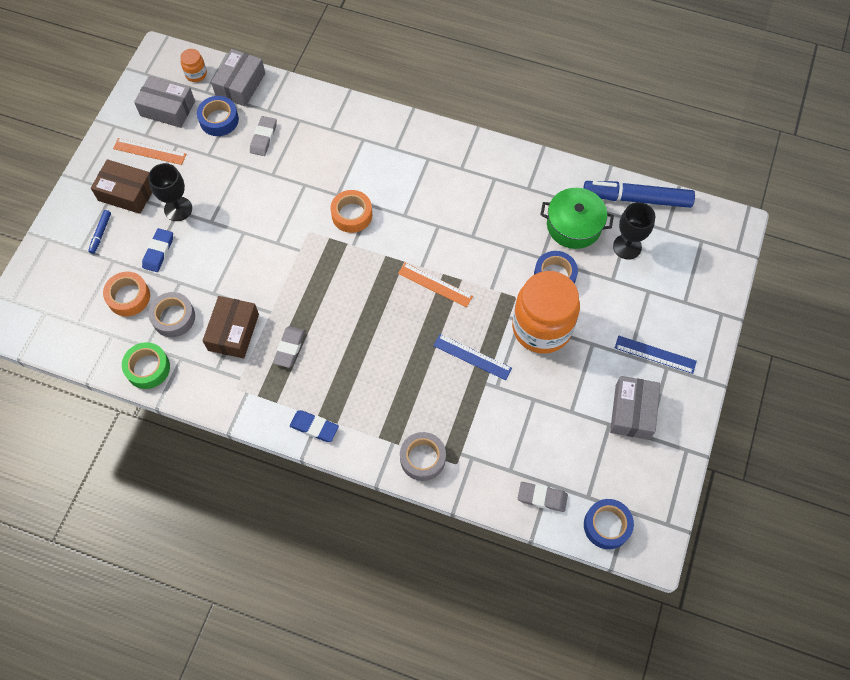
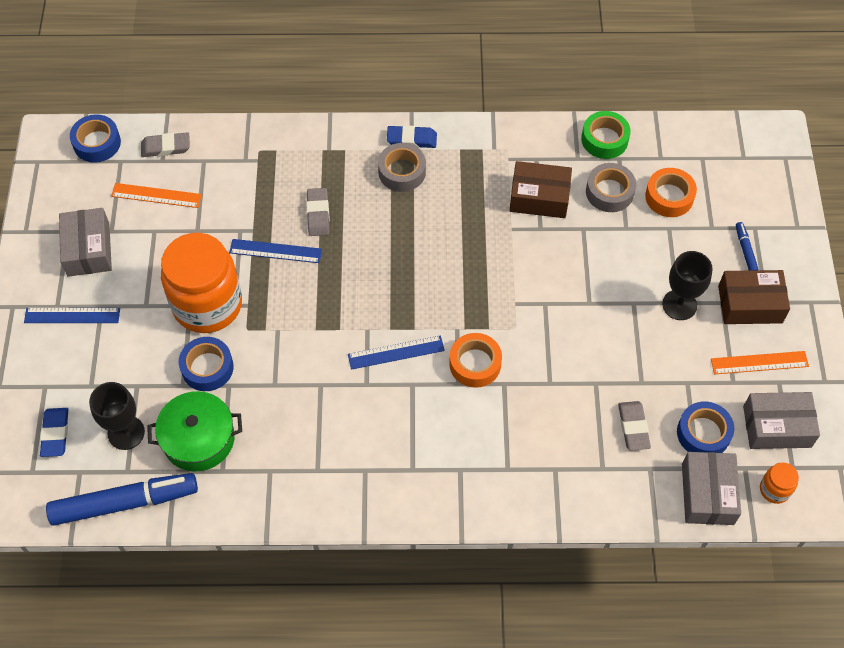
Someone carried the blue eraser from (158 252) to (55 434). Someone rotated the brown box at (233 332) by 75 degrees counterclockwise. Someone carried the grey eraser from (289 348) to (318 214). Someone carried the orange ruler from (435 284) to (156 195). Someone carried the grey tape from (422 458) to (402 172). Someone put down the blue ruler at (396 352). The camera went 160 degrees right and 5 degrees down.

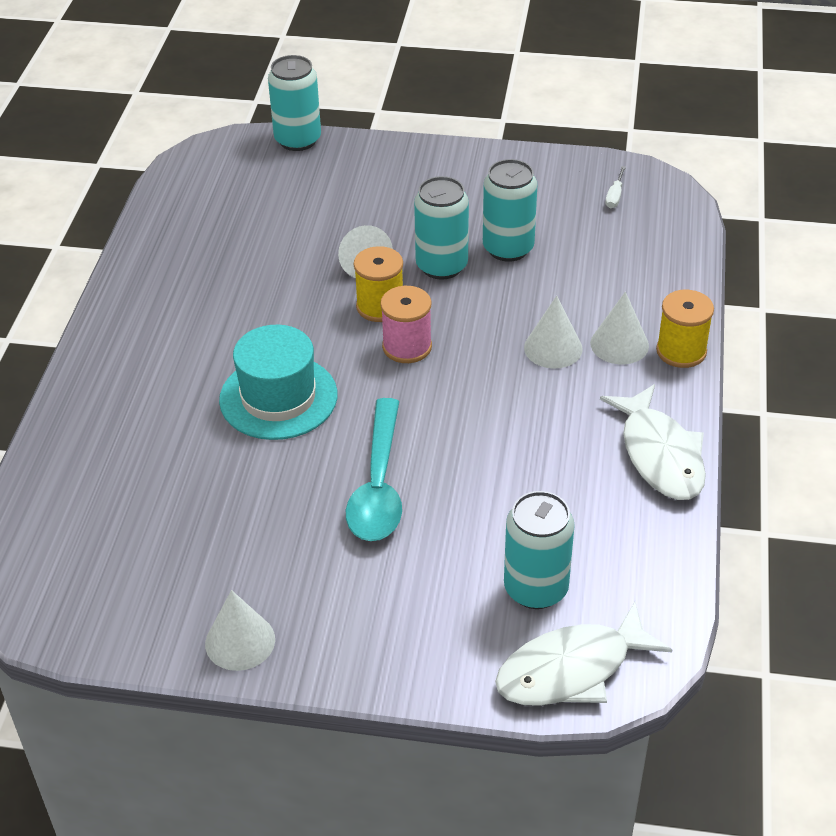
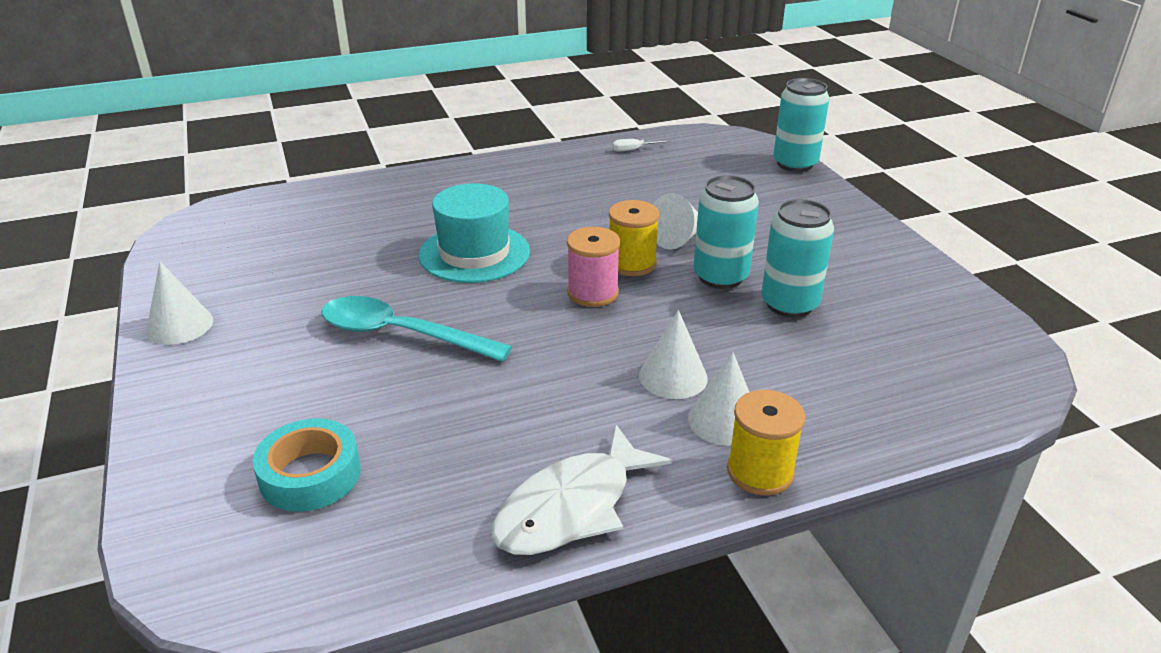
Someone rotated the turquoise spoon at (378 485) by 45 degrees clockwise. Someone took away the white fish at (571 670). Someone swapped the turquoise can at (536 588) for the turquoise tape at (310 474). Someone carried the white screwdriver from (615 196) to (633 150). The camera went 60 degrees right and 10 degrees down.

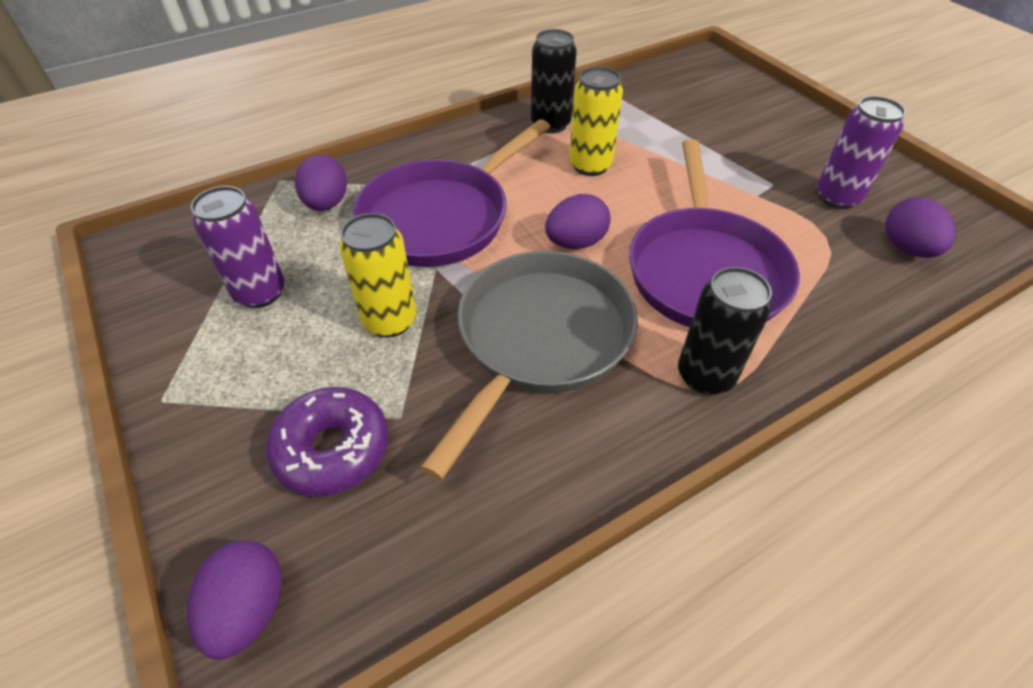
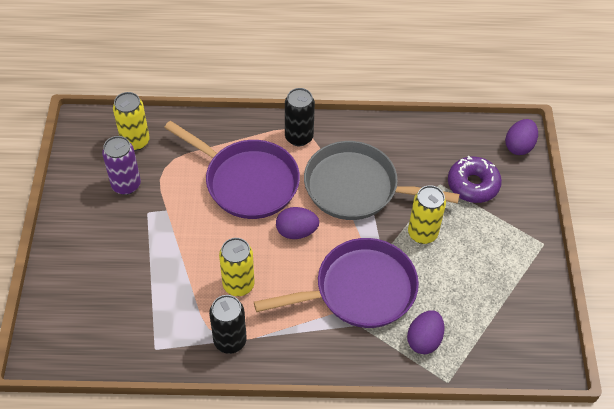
Someone took away the purple can at (260 293). Someone rotated the grey pan at (540 339) by 45 degrees clockwise. Someone rotated the purple pan at (704 270) by 90 degrees clockwise. Someone swapped the purple egg at (906 248) for the yellow can at (135 141). The camera went 150 degrees left and 5 degrees up.

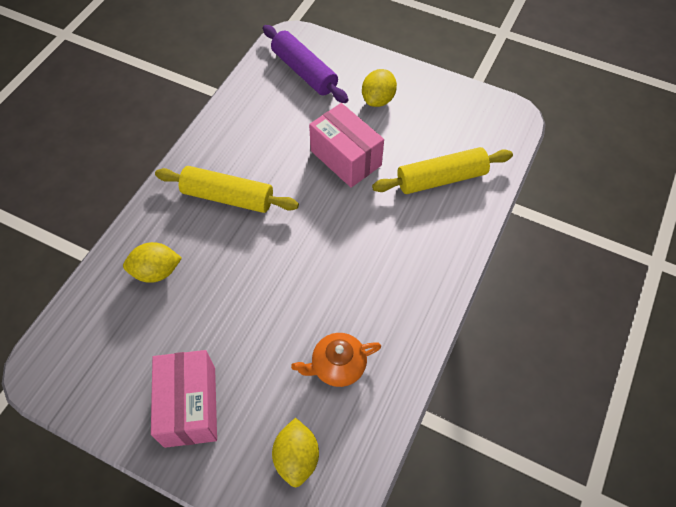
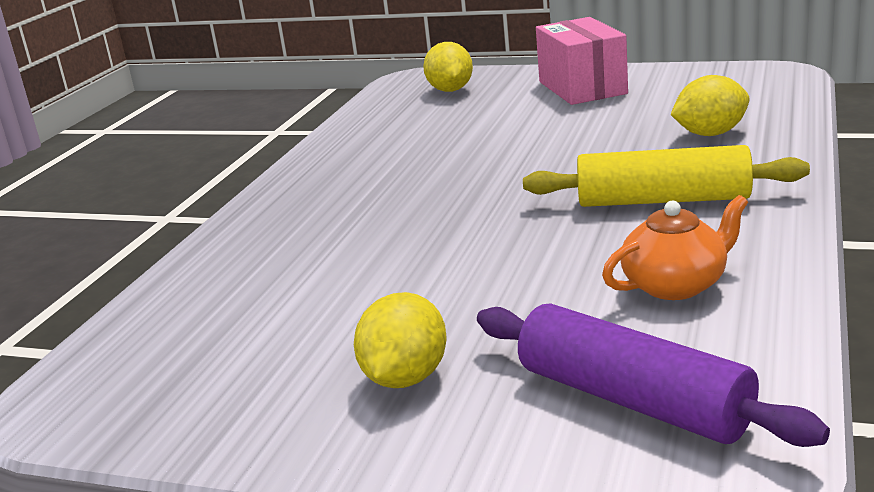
Someone carried the orange teapot from (337 366) to (676 285). Someone took away the pink box at (346 158). Someone took away the yellow rolling pin at (441 179). The camera went 175 degrees right and 35 degrees down.

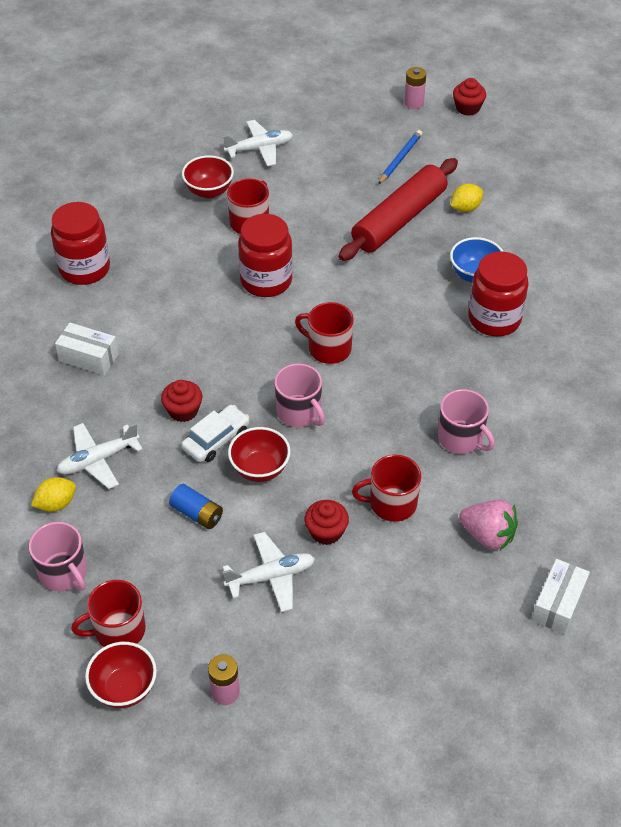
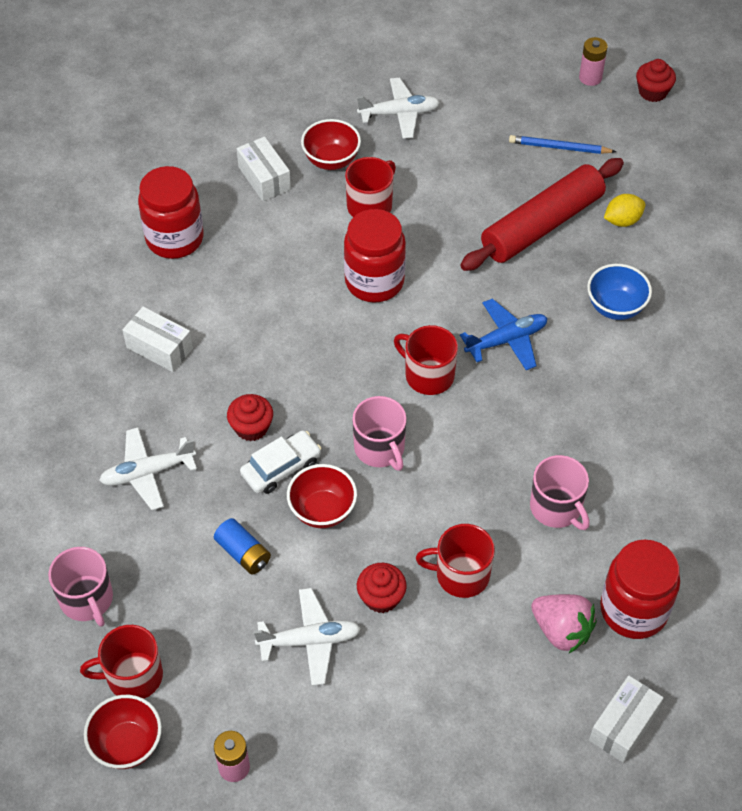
Someone took away the yellow lemon at (56 504). Someone rotated the blue pencil at (400 159) by 120 degrees counterclockwise. Someone carried the red jar from (494 319) to (633 610). Someone put down the white box at (264 178). Someone put down the blue plane at (506 340). The camera went 10 degrees right and 5 degrees up.

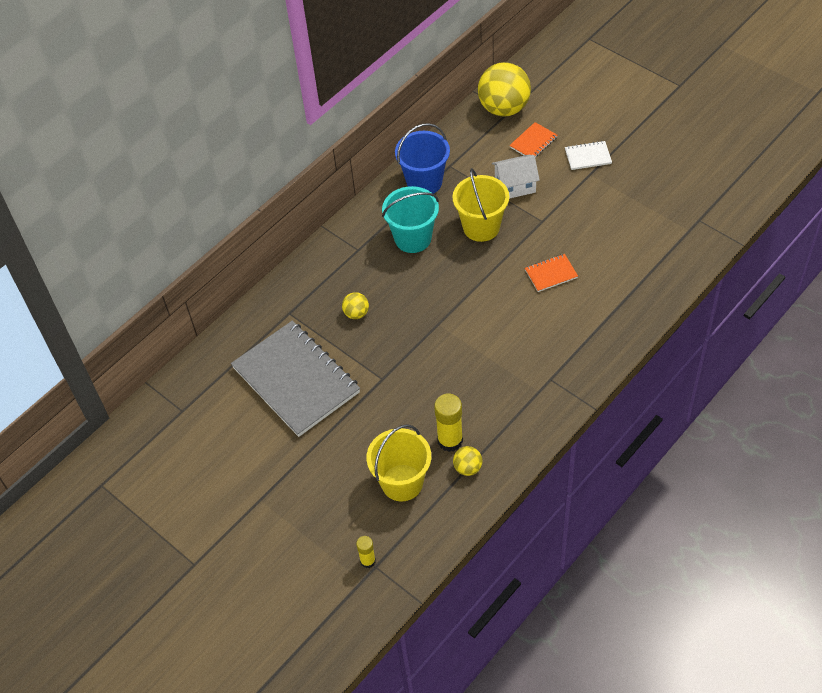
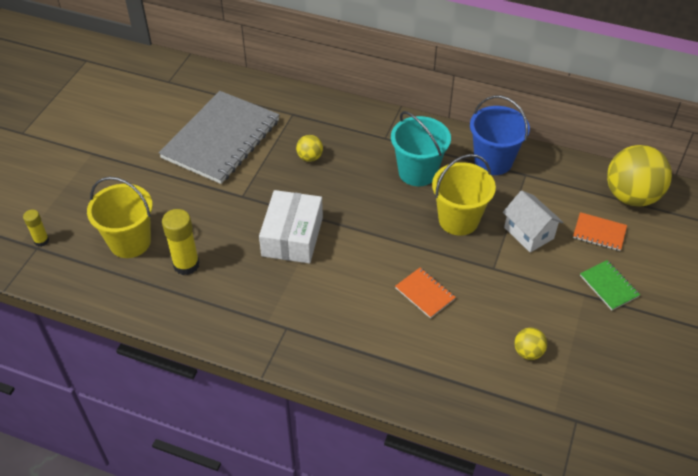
Someone carried the yellow ball from (468 468) to (528 352). Someone repainted the white notebook at (588 156), which became the green notebook at (608 286). Someone put down the white box at (292 236). The camera went 65 degrees right and 5 degrees down.

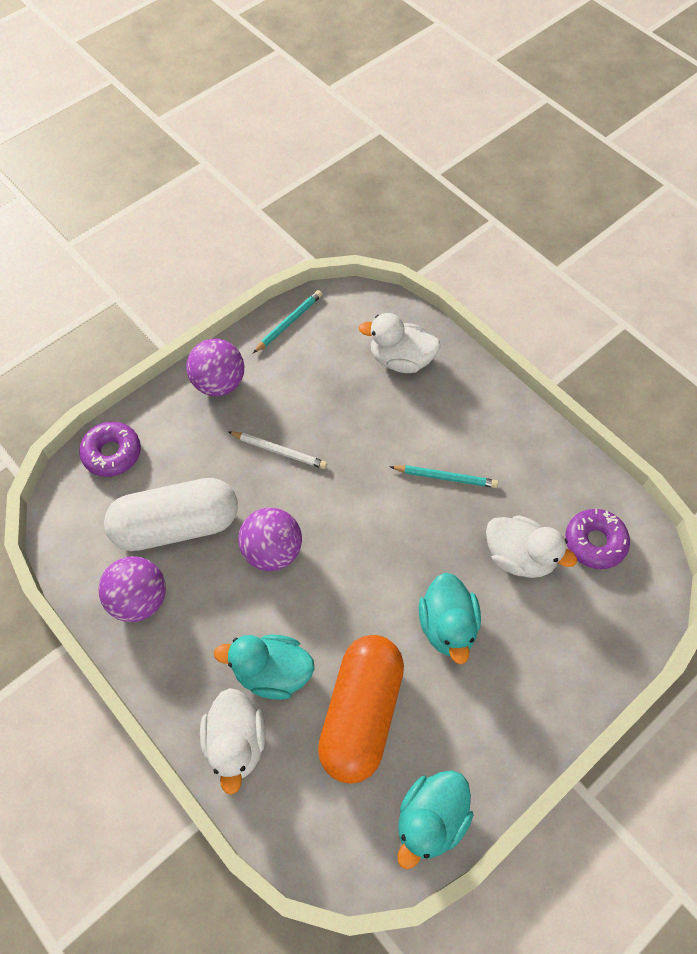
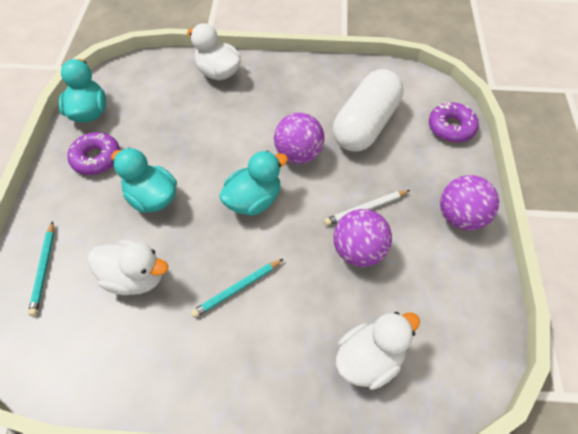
Someone carried the purple ball from (139 599) to (358 251). Someone carried the turquoise duck from (272 672) to (253 200). Someone carried the turquoise pencil from (289 322) to (44 269). Someone took away the orange capsule at (361 713). Someone rotated the white duck at (519 556) by 150 degrees counterclockwise. Someone carried the purple donut from (594 542) to (96 158). The camera went 135 degrees right and 5 degrees down.

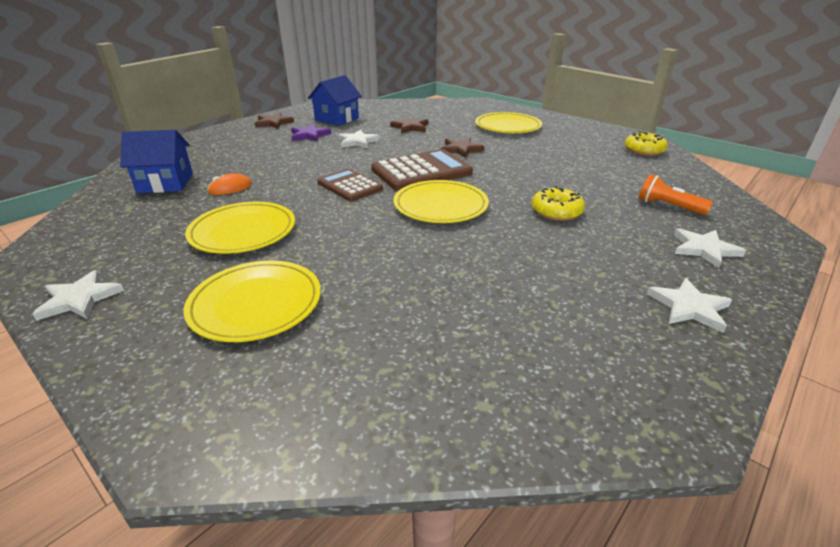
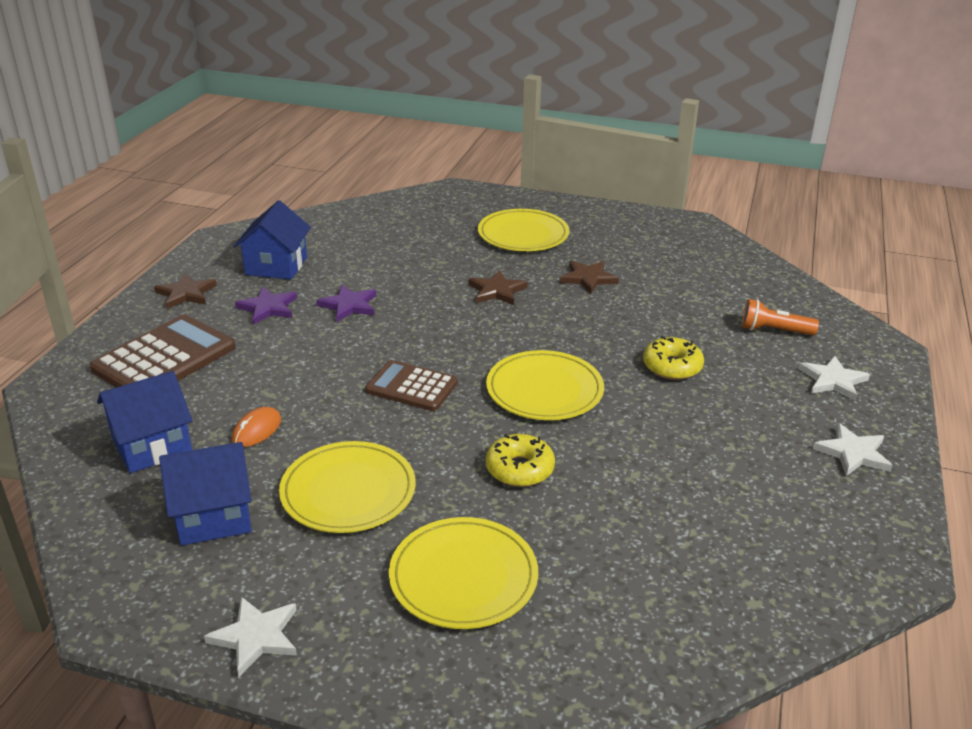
Someone repainted the white star at (357 141), which became the purple star at (349 305). Someone carried the brown calculator from (421 171) to (164 358). Someone carried the brown star from (410 127) to (588 278). Someone carried the yellow donut from (644 150) to (519 469). Someone put down the blue house at (214 515). The camera went 25 degrees left and 0 degrees up.

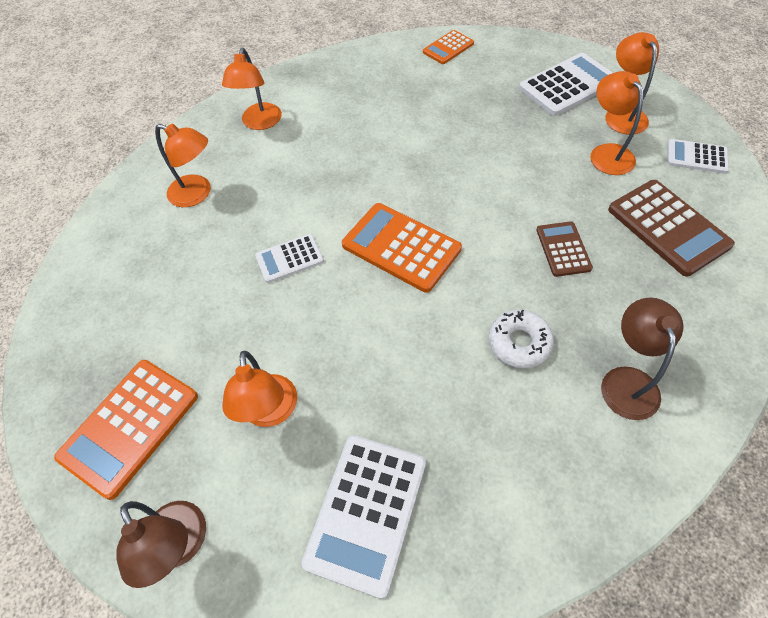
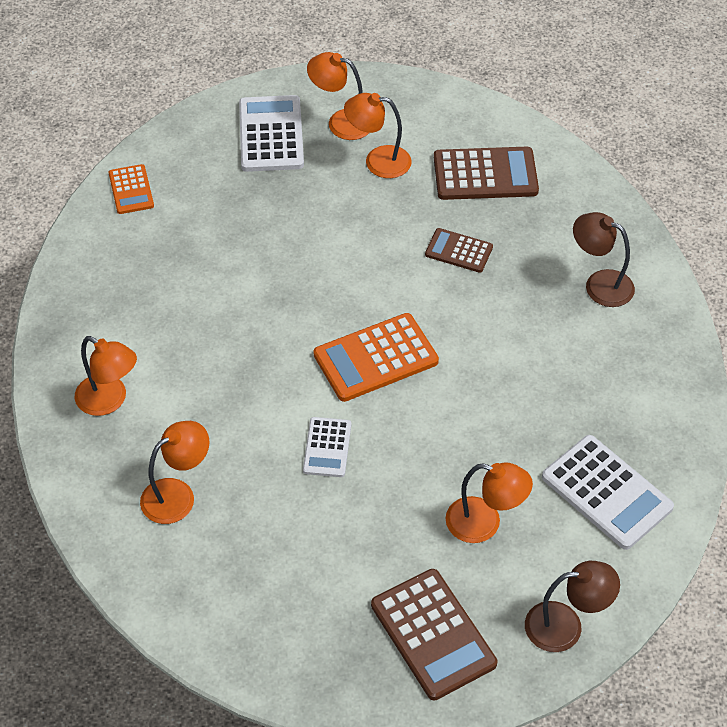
Someone repainted the orange calculator at (129 426), which became the brown calculator at (433 634). Someone took away the white donut at (519 343). Someone took away the white calculator at (696 157). The camera went 65 degrees left and 5 degrees down.

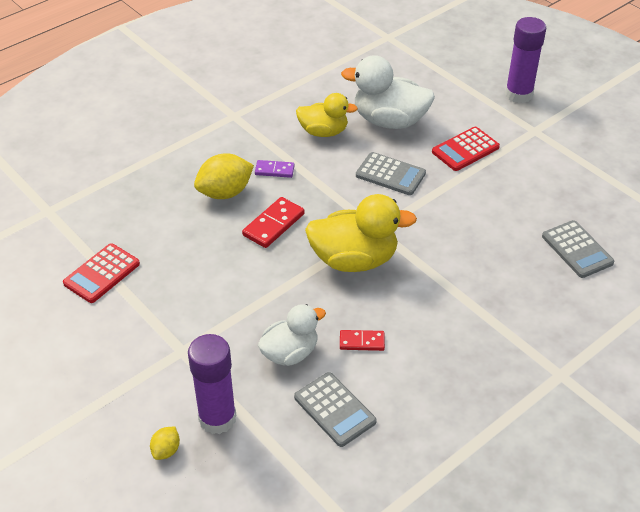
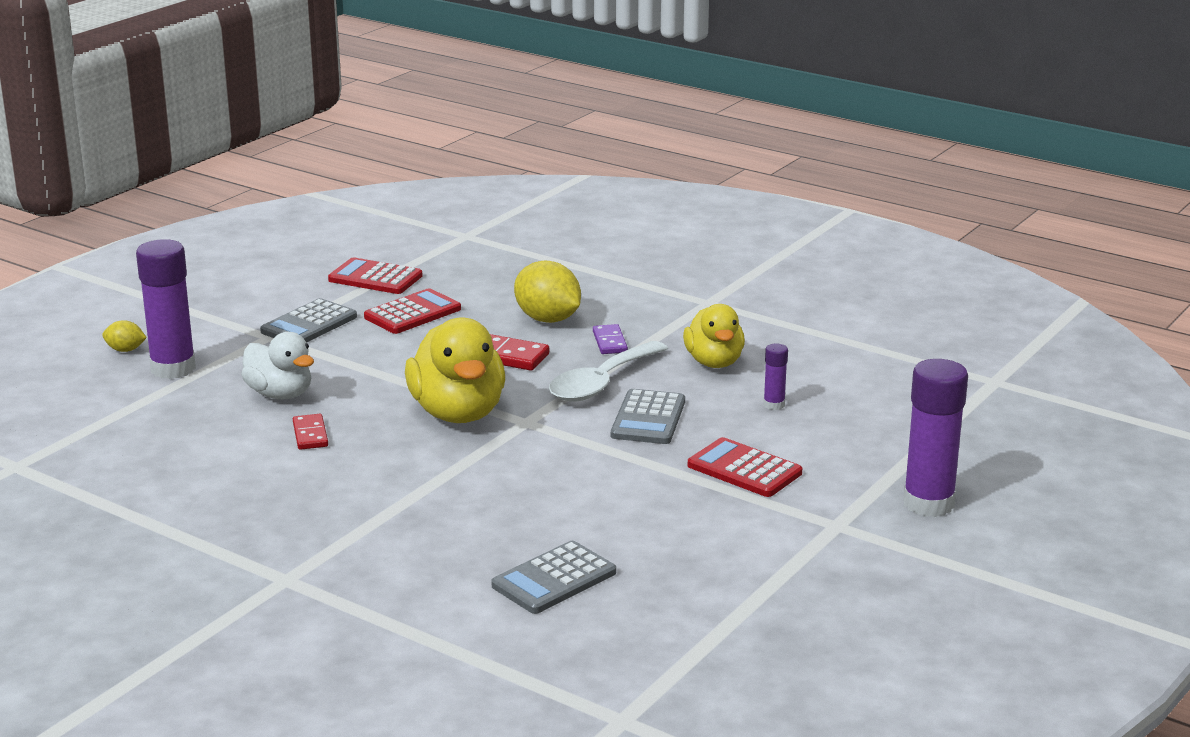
Someone carried the grey calculator from (334 409) to (309 324). Someone swapped the white duck at (389 121) for the purple glue stick at (774 405). Someone put down the red calculator at (412 313). Someone put down the white spoon at (601 383). The camera went 75 degrees right and 20 degrees down.

